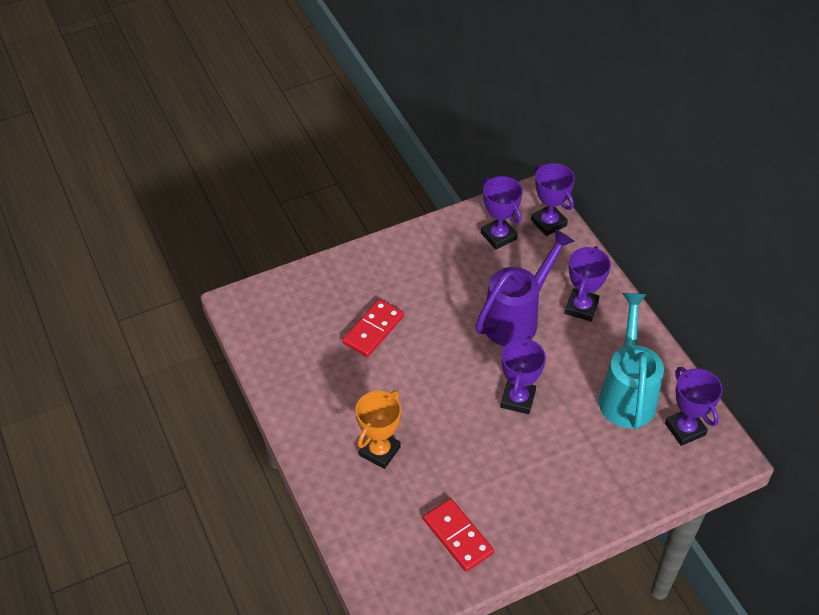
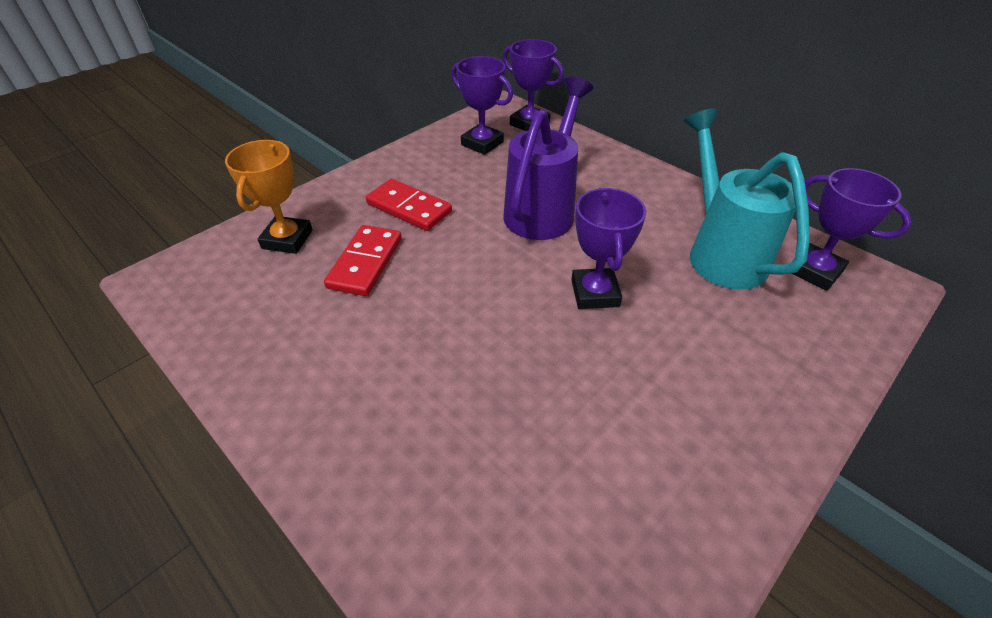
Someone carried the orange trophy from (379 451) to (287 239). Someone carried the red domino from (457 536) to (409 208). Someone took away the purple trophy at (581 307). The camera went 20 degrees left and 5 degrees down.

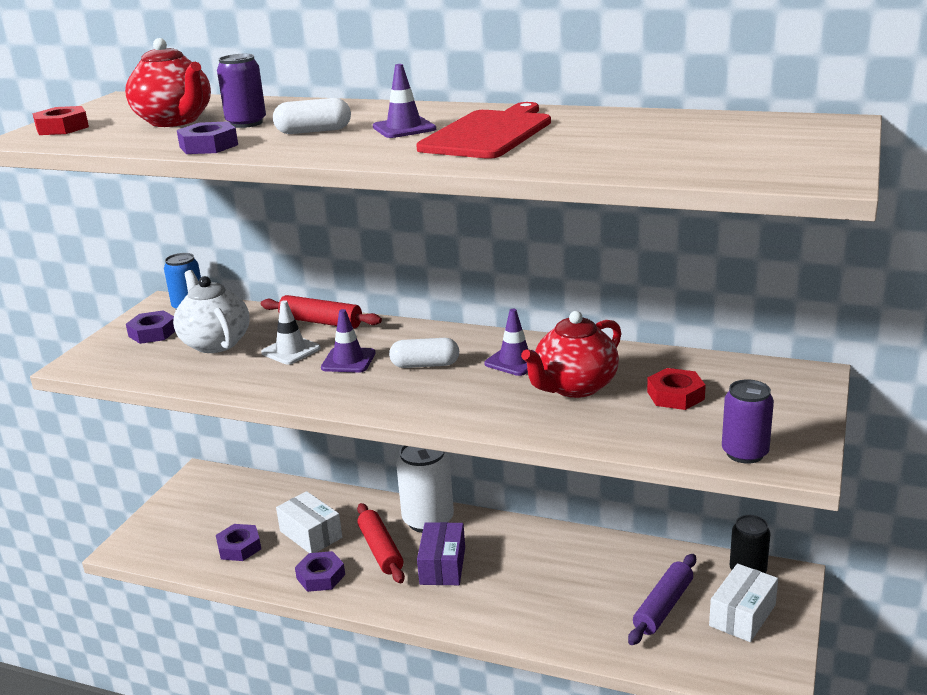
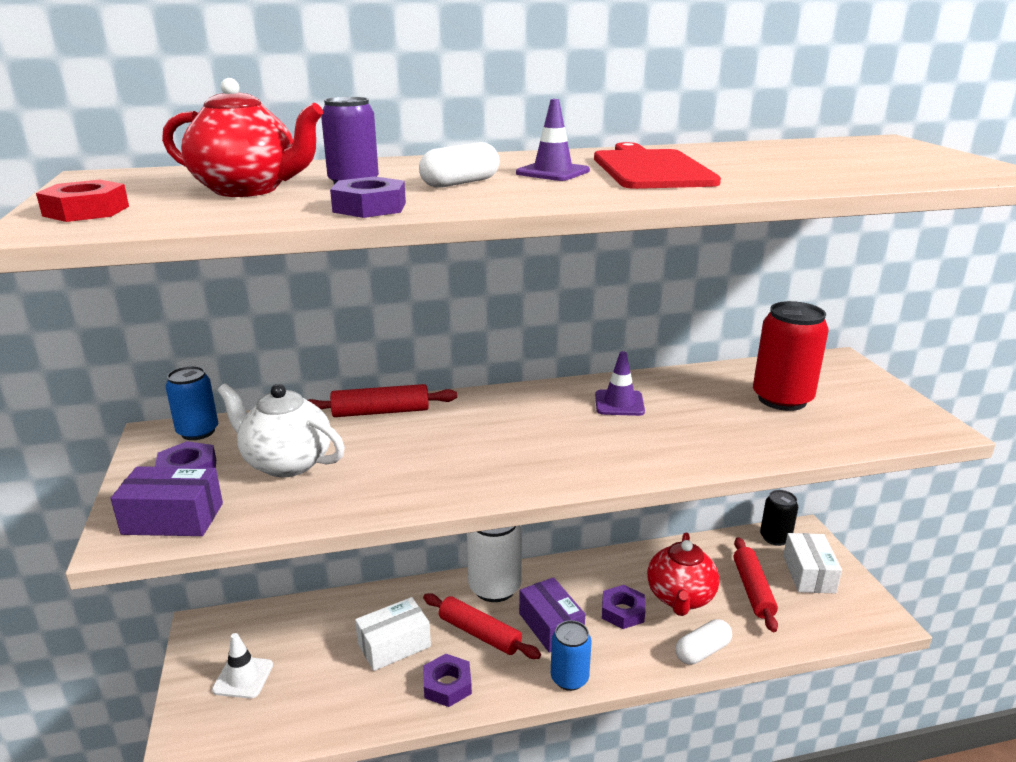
Someone carried the purple nut from (239 547) to (623 611). Someone carried the white traffic cone from (291 350) to (243 677). Someone rotated the white box at (311 534) by 45 degrees counterclockwise. Someone took away the purple traffic cone at (348 360). Someone carried the white capsule from (425 365) to (702 651). Someone carried the red teapot from (574 387) to (680 598). Someone repainted the purple rolling pin at (663 607), which became the red rolling pin at (752 590). Someone swapped the red nut at (675 395) for the red can at (782 399). Someone took away the purple can at (745 453). Someone put down the purple box at (173 518). Someone put down the blue can at (569 678). The camera went 35 degrees left and 0 degrees up.

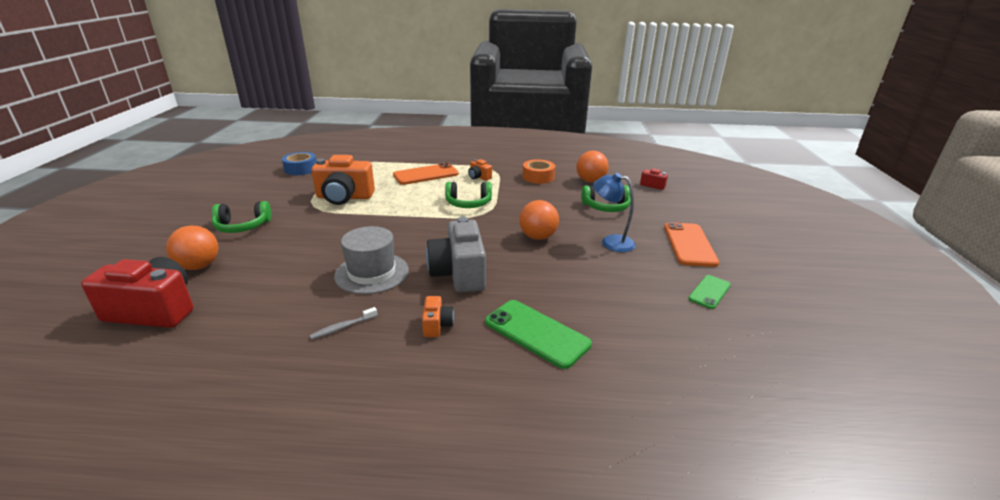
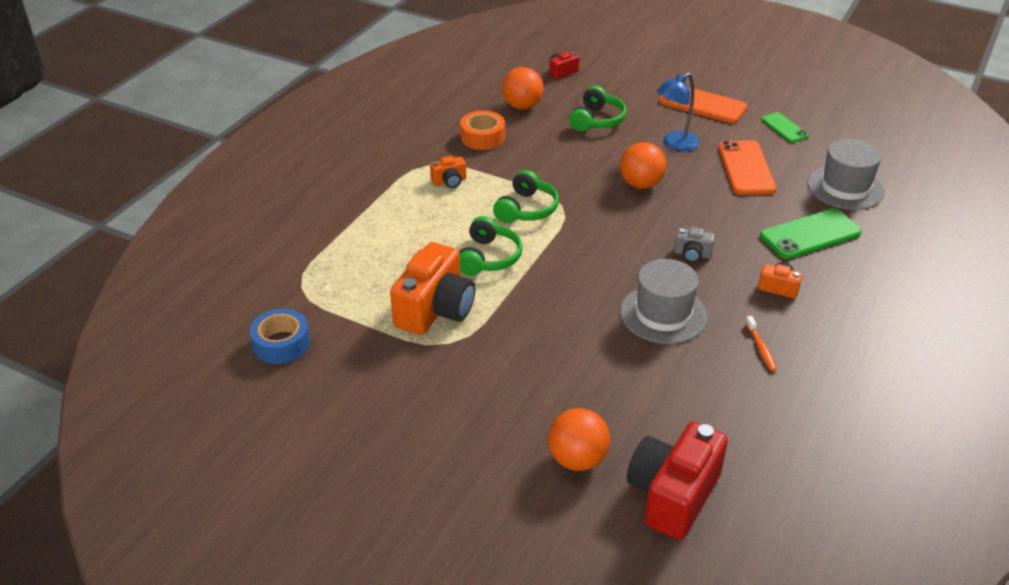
Someone carried the green headphones from (242 226) to (488 258). Someone repainted the grey toothbrush at (342 327), which became the orange toothbrush at (761 348). Someone carried the orange phone from (426 175) to (746 168). Someone scaled the grey camera at (459 273) by 0.47. Someone put down the grey hat at (845 187). The camera went 65 degrees left and 10 degrees up.

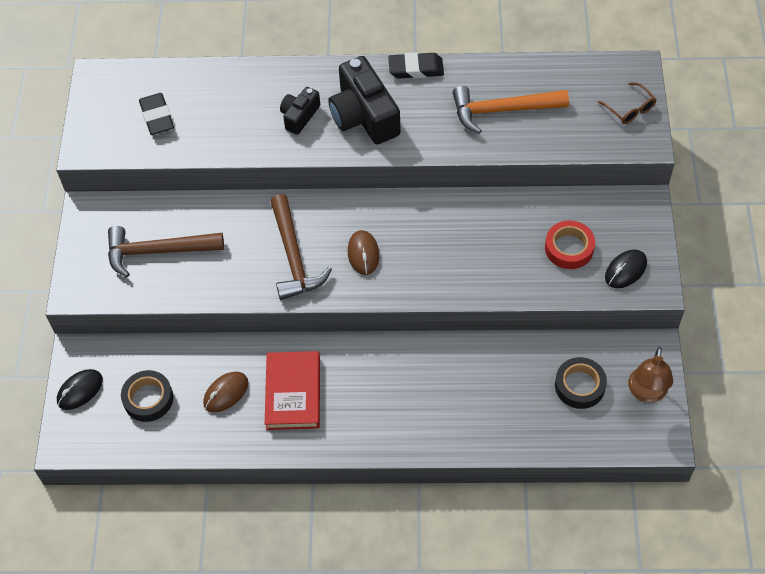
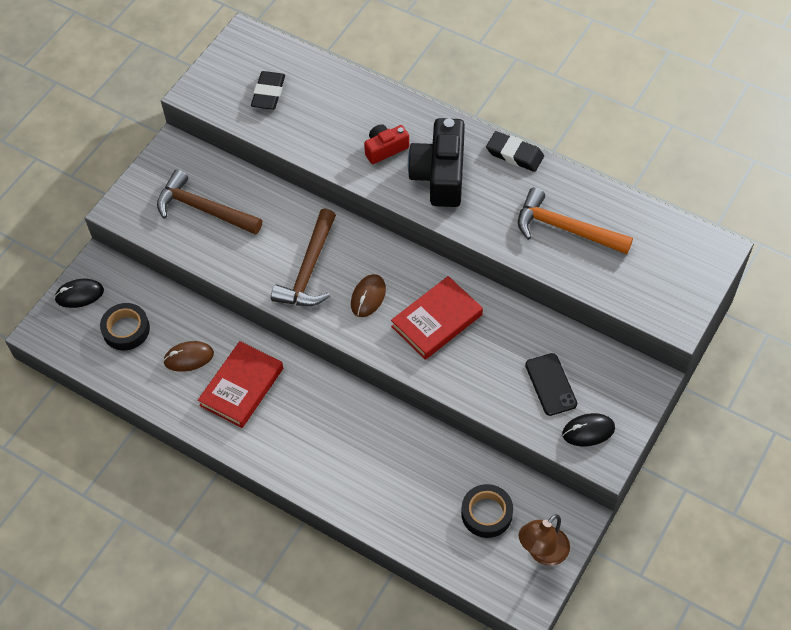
Someone repainted the black camera at (299 116), which became the red camera at (385 149). Someone swapped the red tape at (569 248) for the black phone at (550 384). Someone took away the brown glasses at (630 109). Someone put down the red book at (436 320). The camera went 30 degrees right and 0 degrees up.

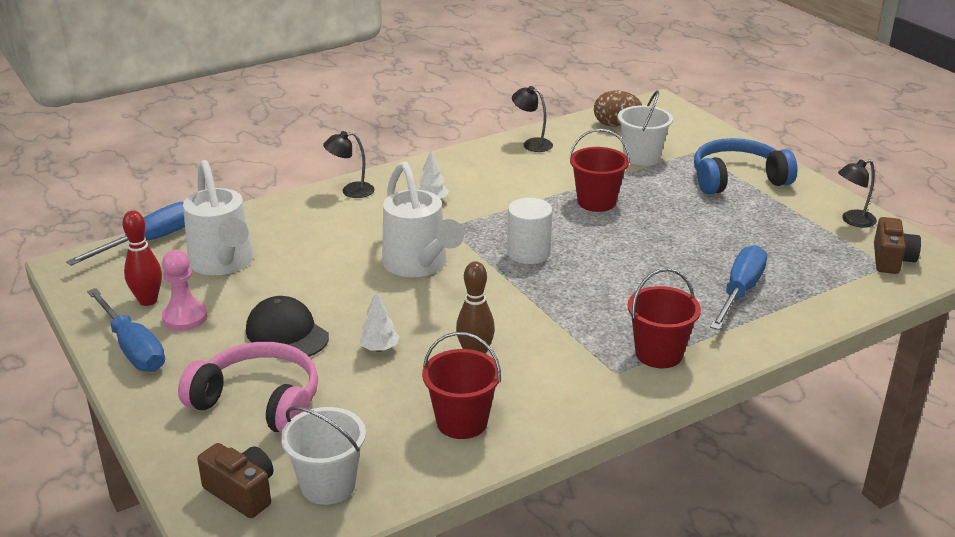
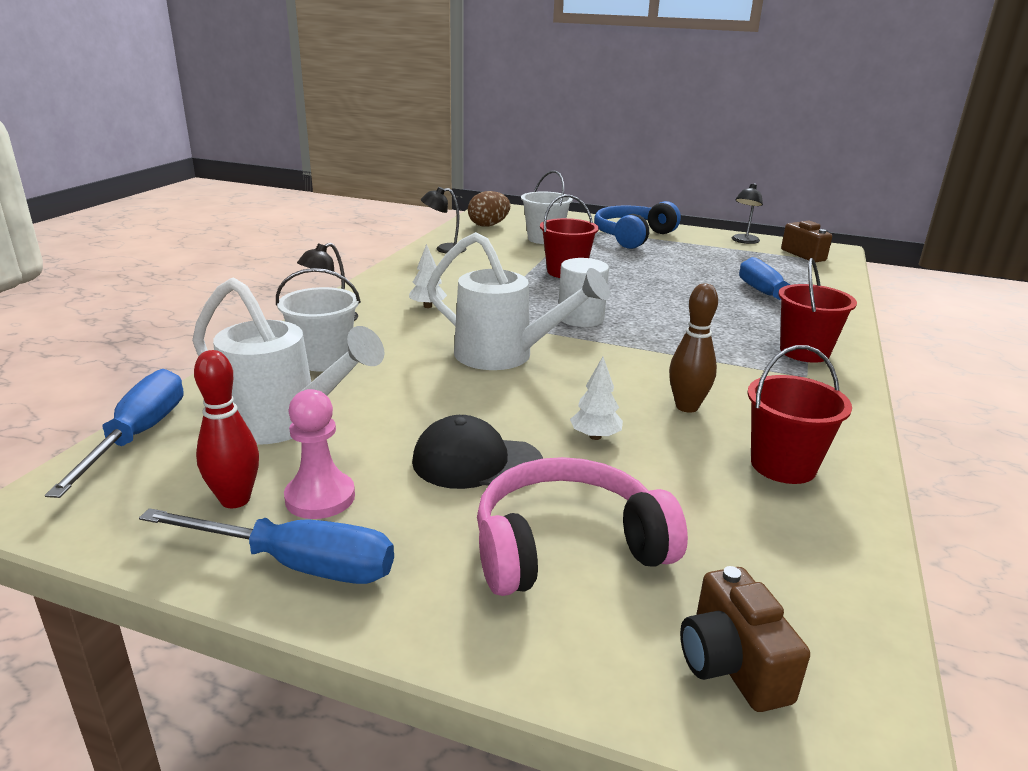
Someone rotated the brown camera at (242 492) by 105 degrees counterclockwise. Someone carried the white bucket from (328 485) to (324 360). The camera went 40 degrees left and 5 degrees down.

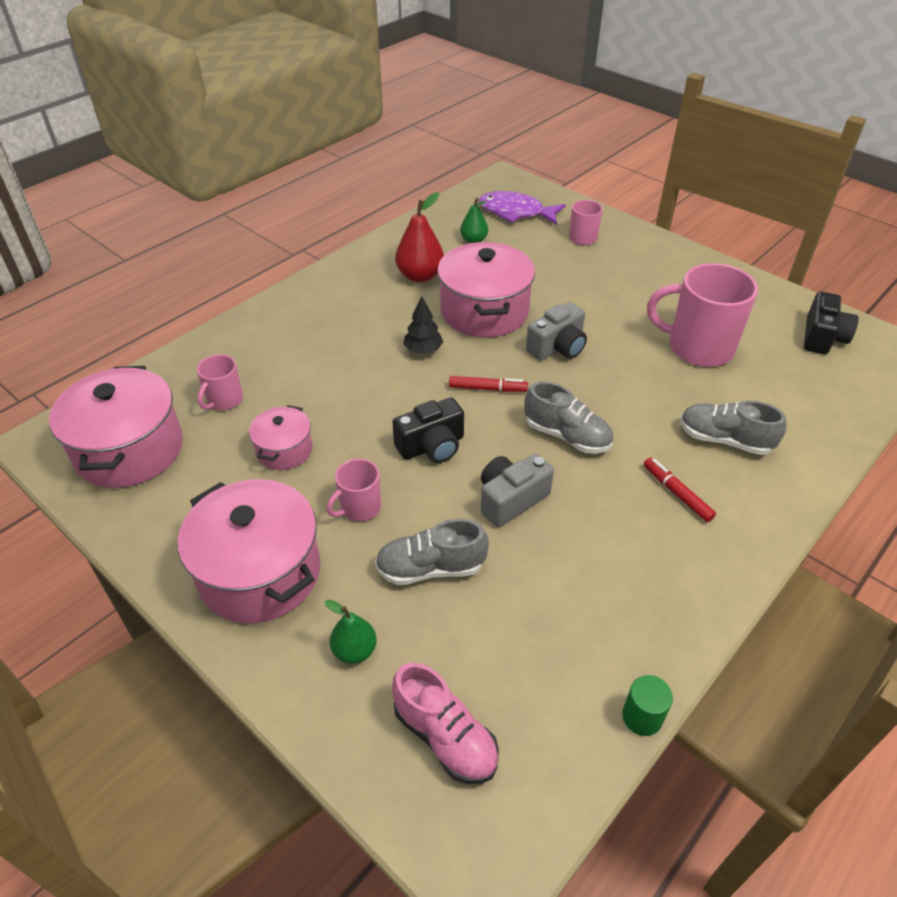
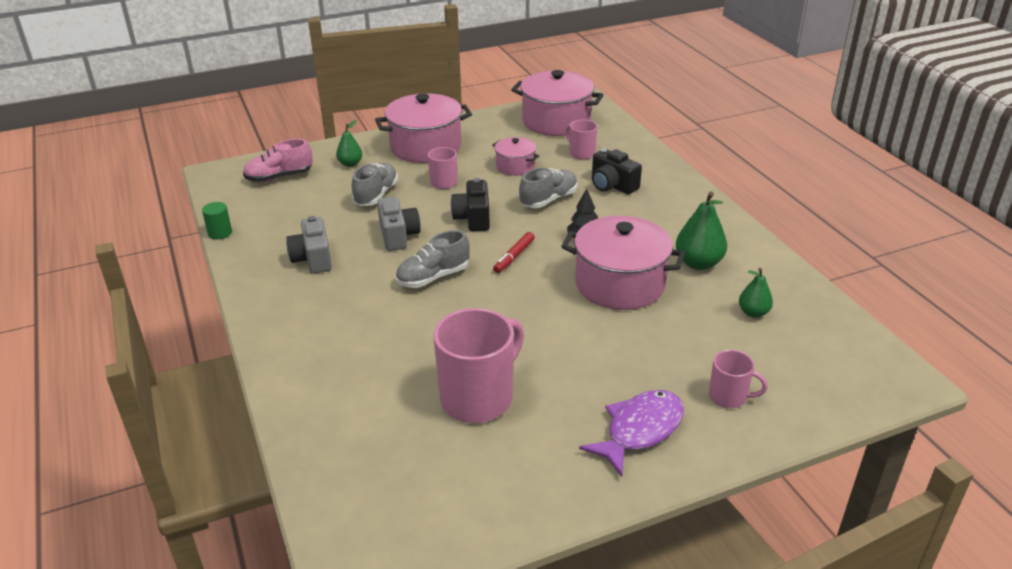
Someone repainted the red pear at (420 276), which became the green pear at (698 263). Someone carried the purple fish from (515 212) to (640 430). Someone carried the grey camera from (557 347) to (313 259). Someone took away the red marker at (677 493). Someone carried the grey shoe from (724 440) to (548 200). Someone carried the black camera from (822 337) to (612 185). The camera went 115 degrees right and 10 degrees down.

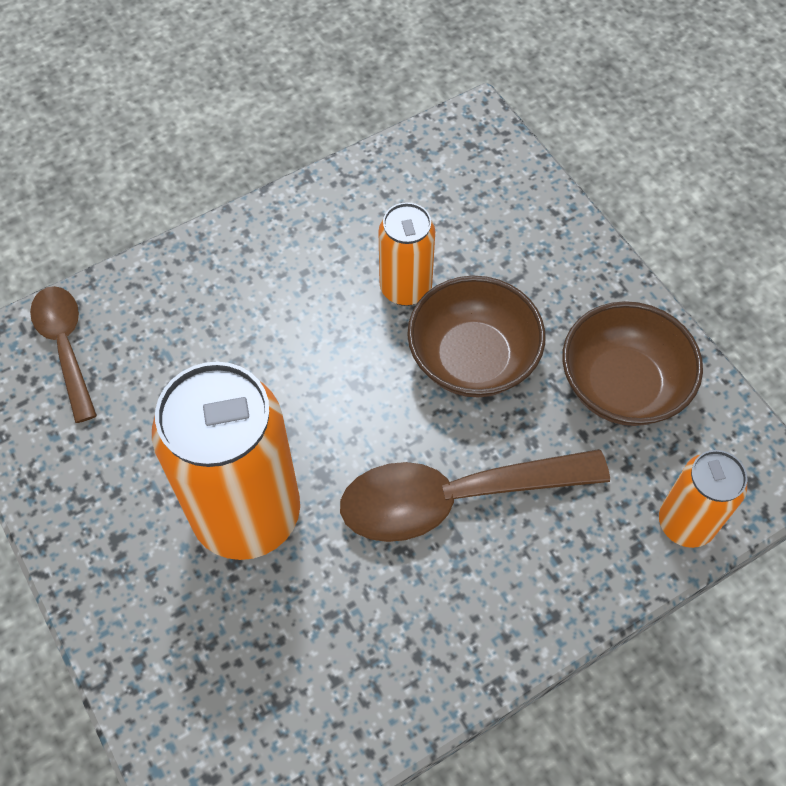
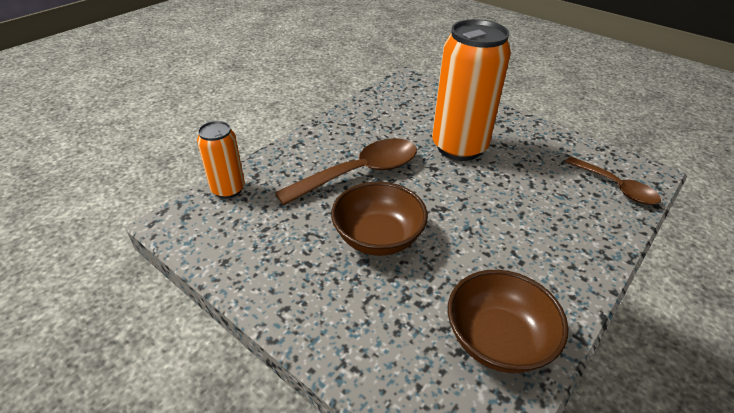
Someone took away the orange can at (405 288). Someone carried the brown bowl from (622 385) to (498 340). The camera went 160 degrees right and 20 degrees down.

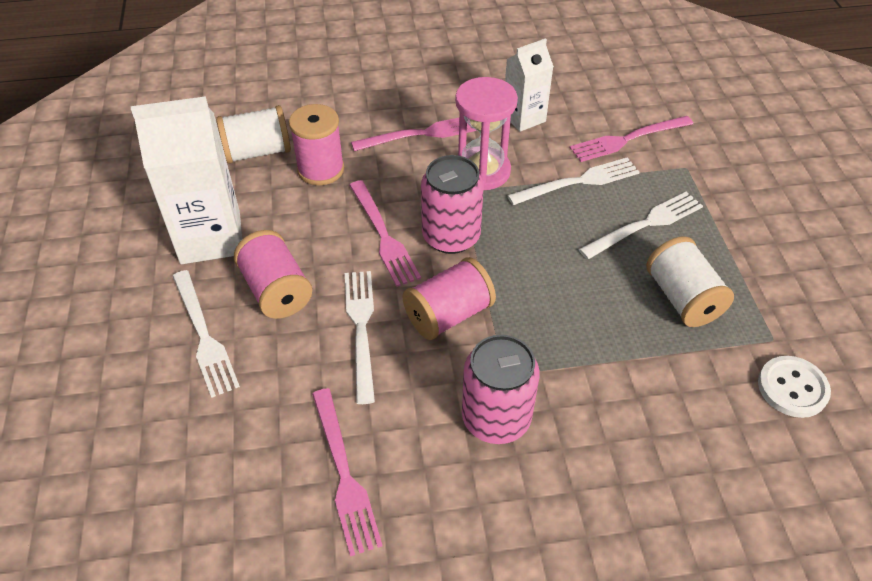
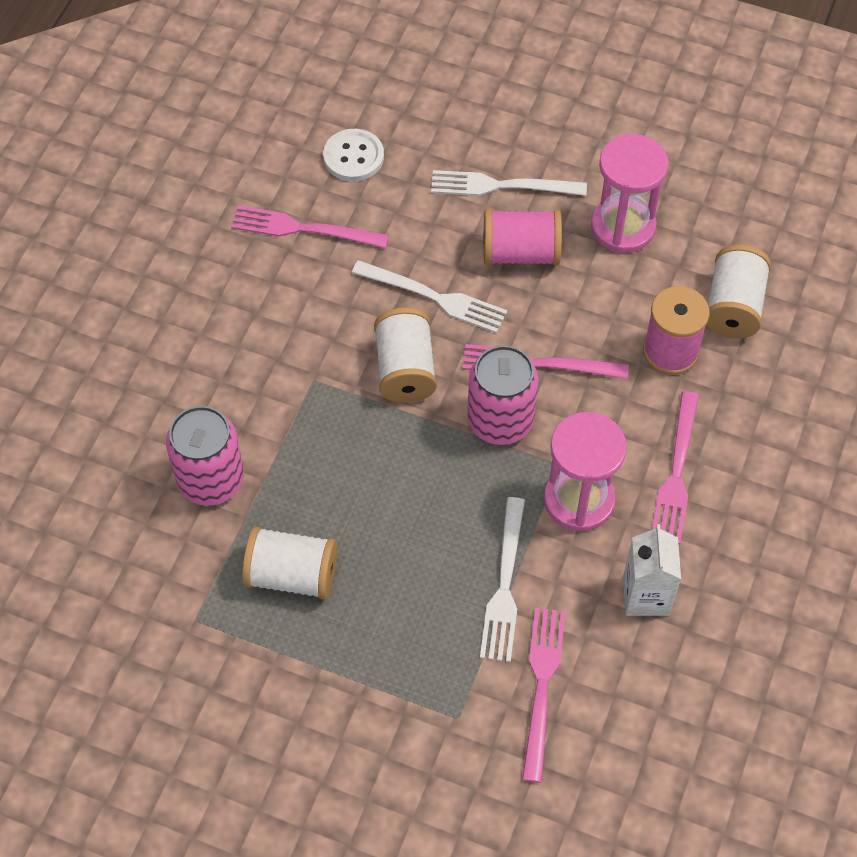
Someone swapped the white carton at (210 237) for the pink hourglass at (623 227). Someone repainted the pink spool at (448 315), which became the white spool at (405 370). Someone carried the pink can from (496 418) to (211 480). Someone took away the white fork at (645 224). Someone carried the white button from (792 388) to (353 157). The camera went 120 degrees right and 10 degrees up.

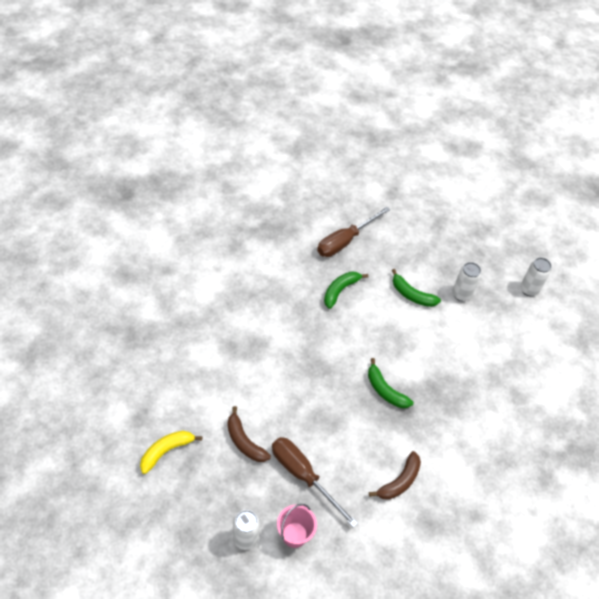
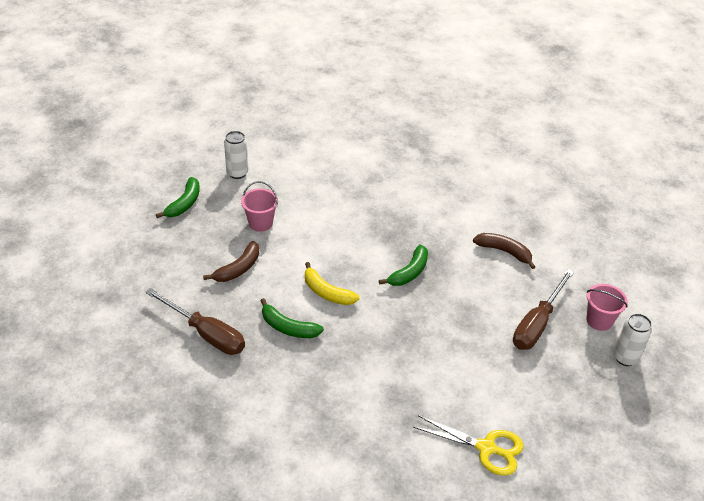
Someone carried the yellow banana from (166 451) to (327 292). Someone carried the brown banana from (244 441) to (238 269). Someone carried the green banana from (411 295) to (184 203). Someone swapped the white can at (461 294) for the pink bucket at (260 223). Someone put down the yellow scissors at (486 448). The camera went 100 degrees left and 10 degrees down.

